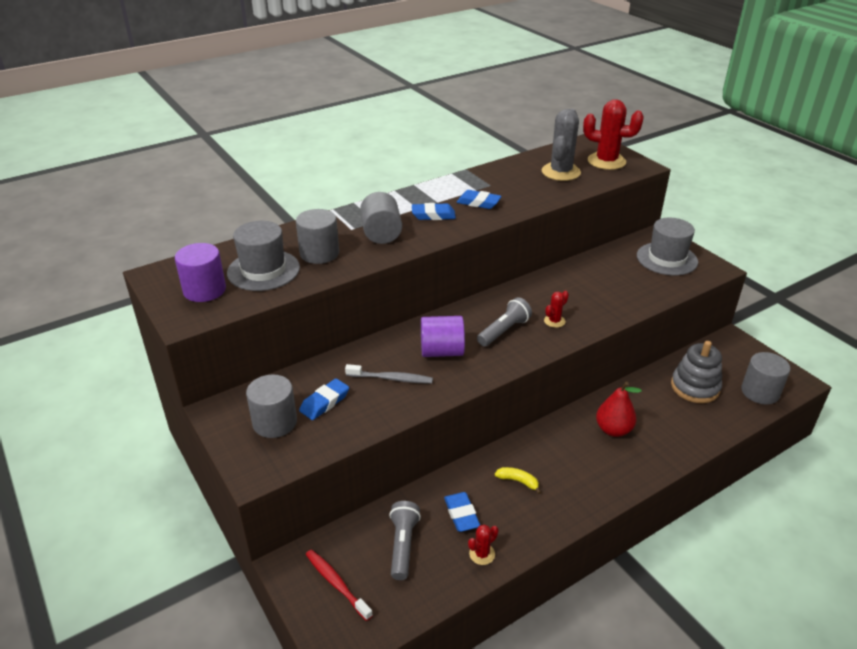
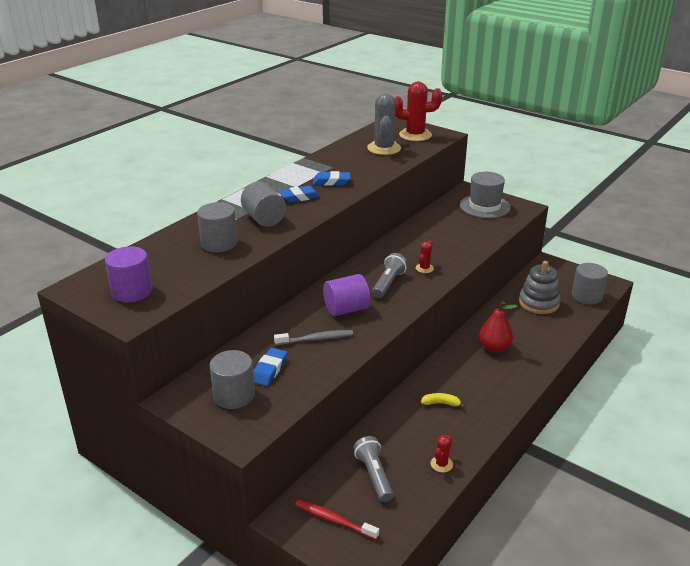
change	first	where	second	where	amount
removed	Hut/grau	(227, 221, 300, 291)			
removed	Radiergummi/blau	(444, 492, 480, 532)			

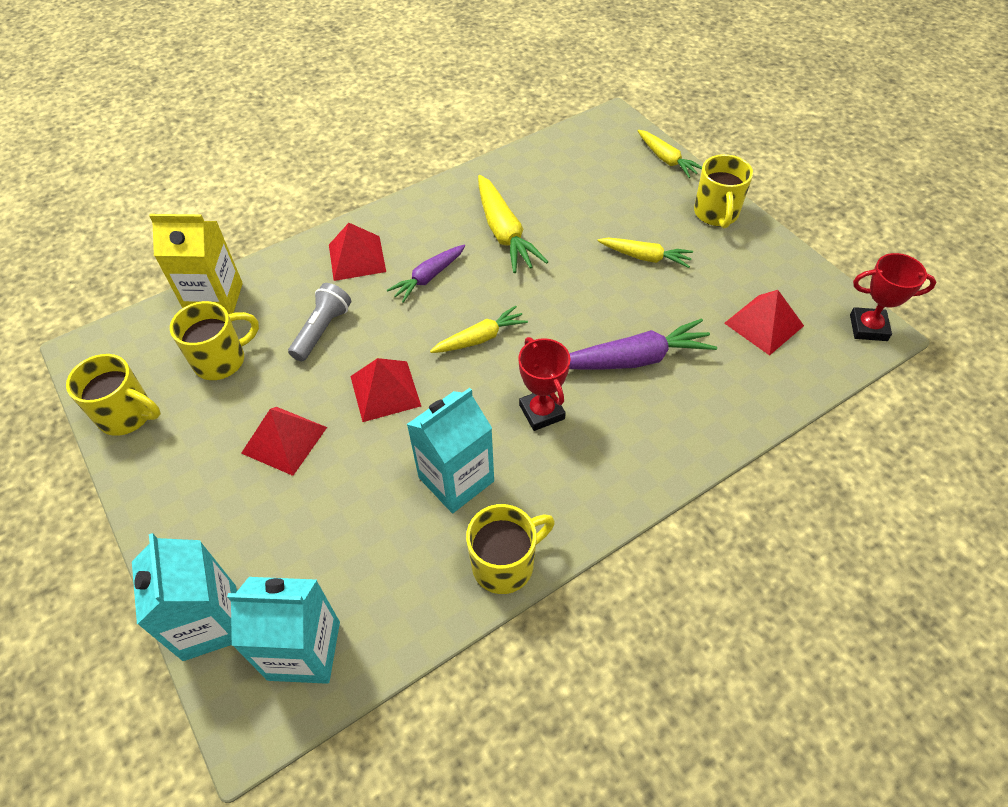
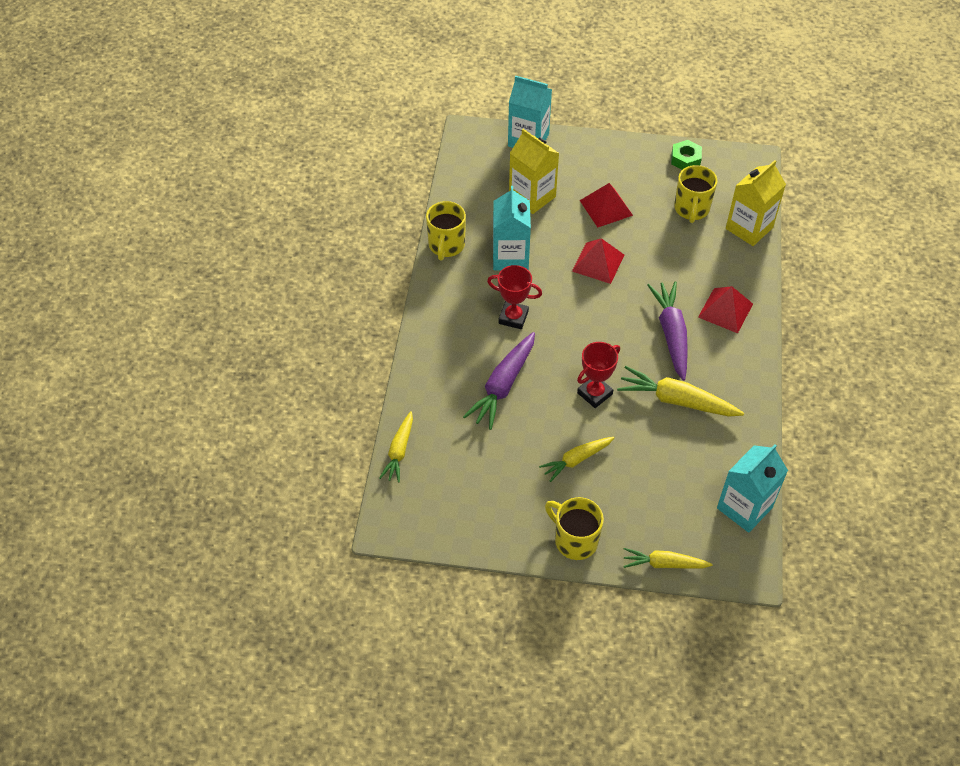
change	first	where	second	where	amount
replaced	Tasse/gelb	(66, 354, 161, 436)	Sechskantmutter/grün	(671, 140, 702, 170)	
moved	Getränkekarton/türkis	(227, 577, 340, 684)		(717, 444, 788, 533)	
removed	Taschenlampe/grau	(288, 283, 351, 361)			
resized	Karotte/lila	(387, 245, 465, 303)		(647, 281, 688, 381)	x1.56
moved	Karotte/gelb	(430, 305, 528, 353)		(379, 411, 413, 483)	
removed	Pyramide/rot	(724, 290, 804, 356)			
moved	Pokal/rot	(850, 253, 936, 341)		(577, 342, 620, 408)	
added			Getränkekarton/gelb	(509, 129, 559, 214)	

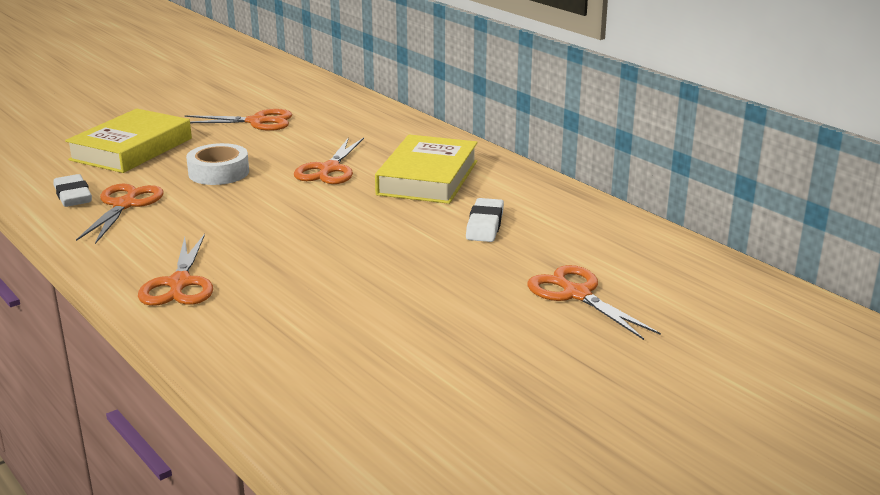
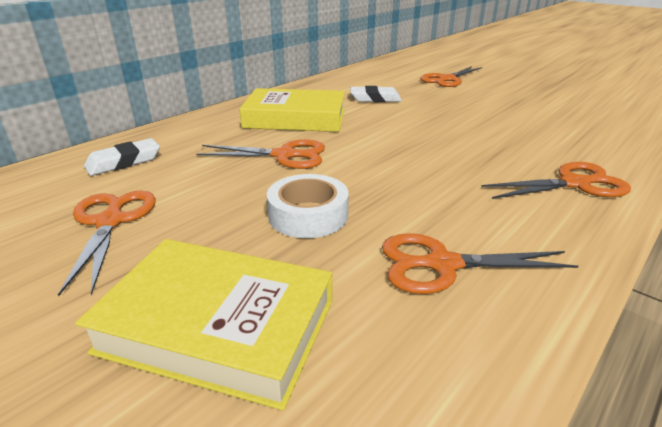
change	first	where	second	where	amount
moved	Radiergummi/weiß	(53, 174, 92, 207)		(84, 138, 160, 176)	

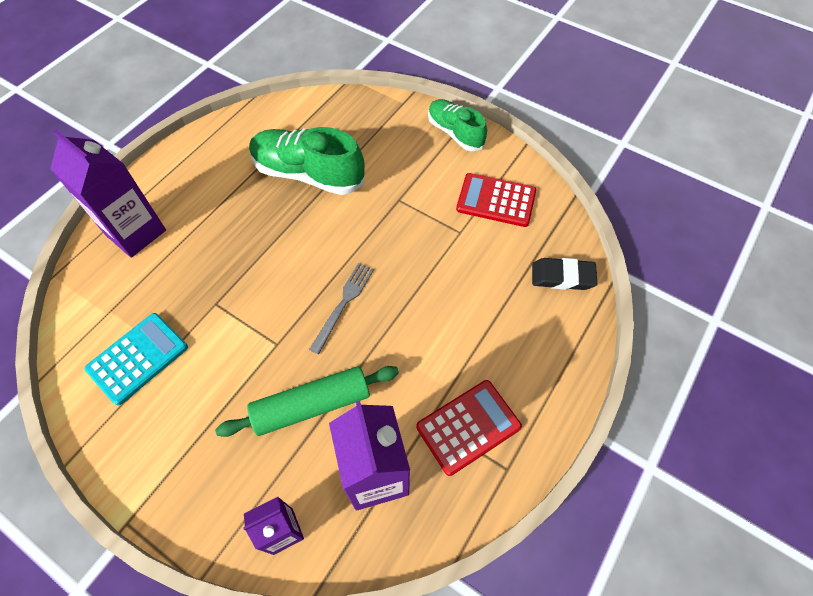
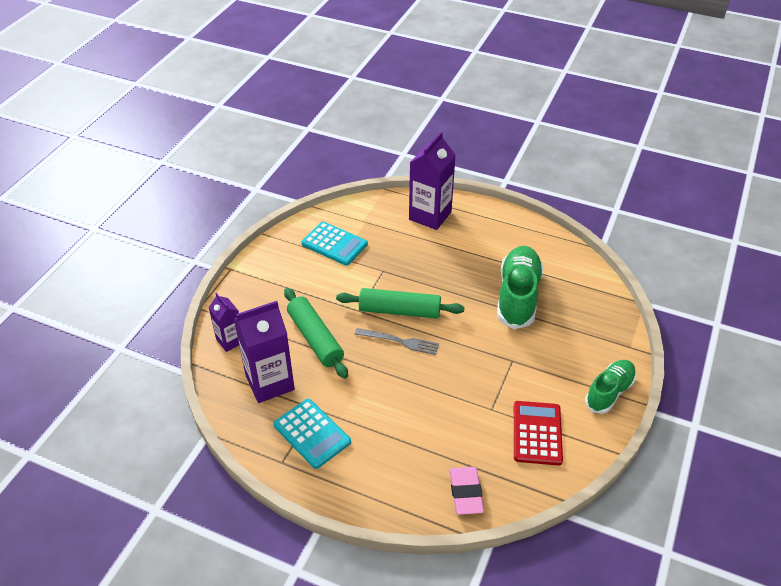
change	first	where	second	where	amount
recoloured	Taschenrechner/rot	(416, 380, 522, 476)	Taschenrechner/türkis	(273, 399, 351, 469)	
recoloured	Radiergummi/schwarz	(532, 258, 597, 290)	Radiergummi/rosa	(450, 467, 484, 515)	
added			Nudelholz/grün	(336, 288, 464, 318)	

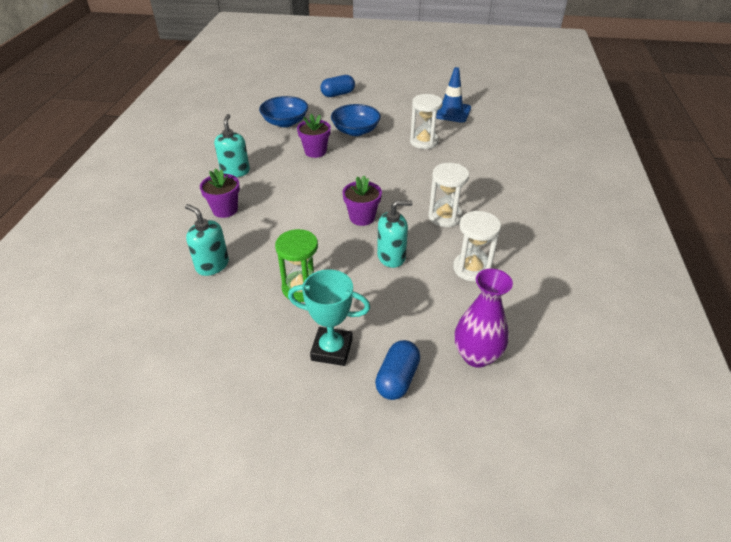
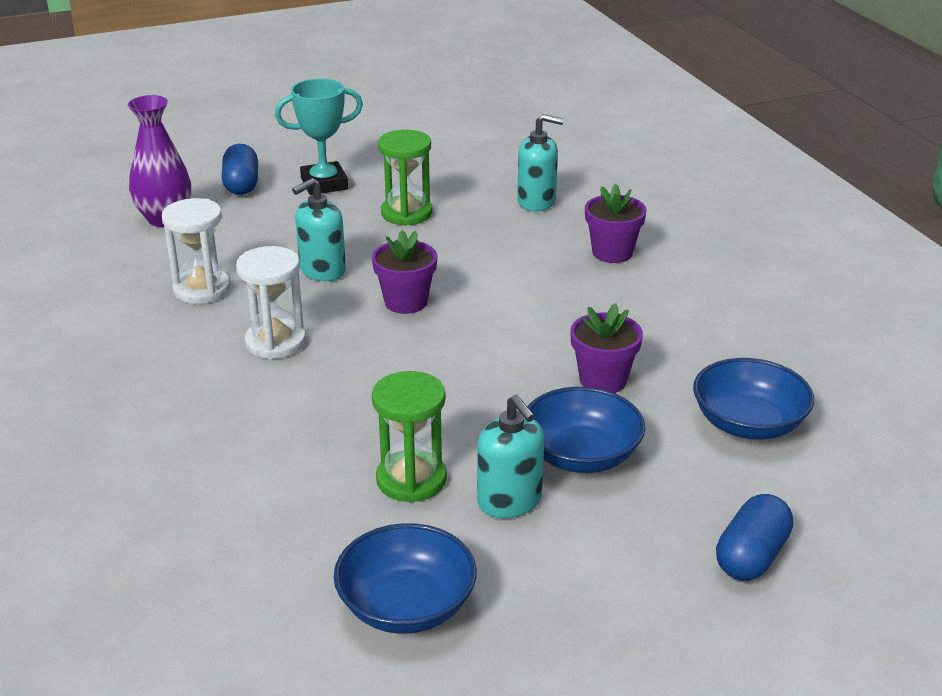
change	first	where	second	where	amount
moved	Seifenspender/türkis	(214, 114, 250, 177)		(477, 395, 544, 518)	
recoloured	Sanduhr/weiß	(410, 94, 443, 149)	Sanduhr/grün	(372, 371, 447, 503)	
replaced	Leitkegel/blau	(436, 67, 471, 123)	Schüssel/blau	(334, 523, 477, 634)	

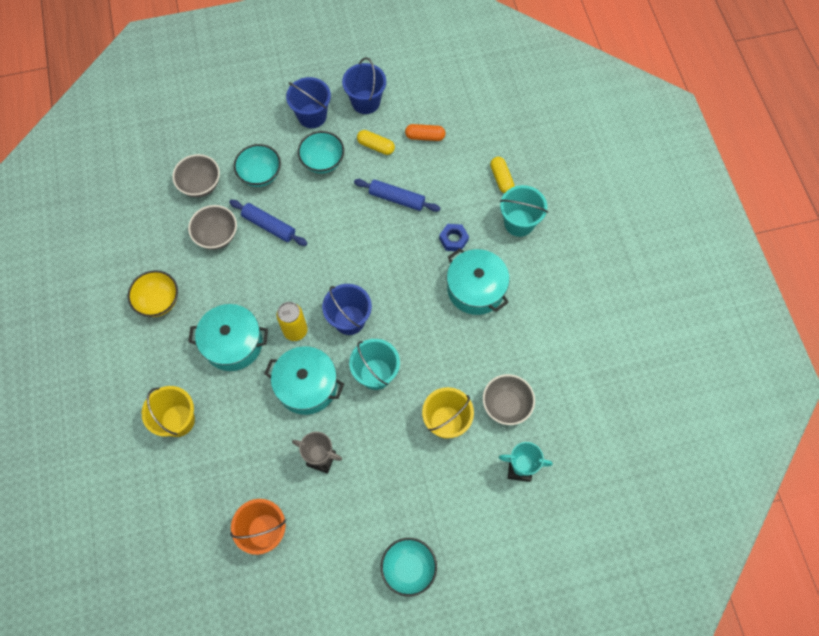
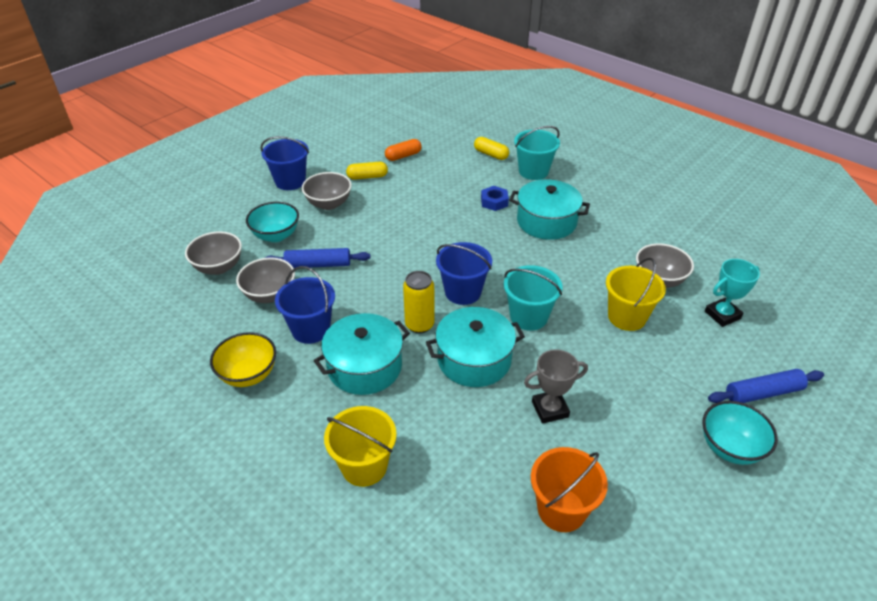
change	first	where	second	where	amount
recoloured	Schüssel/türkis	(298, 131, 344, 174)	Schüssel/grau	(302, 172, 352, 210)	
moved	Eimer/blau	(342, 57, 386, 114)		(275, 266, 335, 344)	
moved	Nudelholz/blau	(354, 179, 440, 212)		(708, 369, 824, 403)	

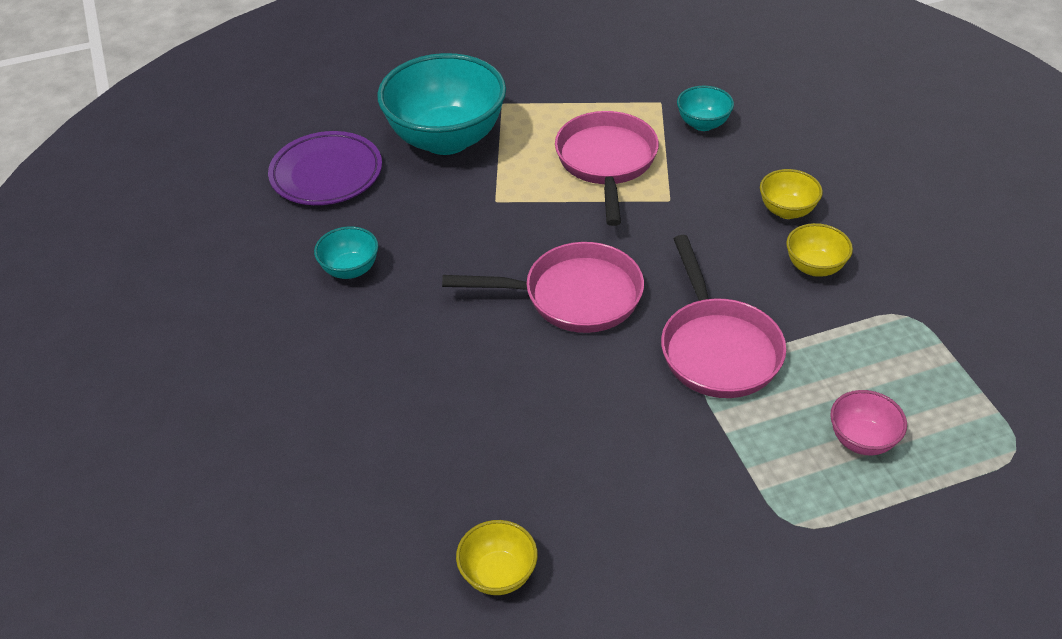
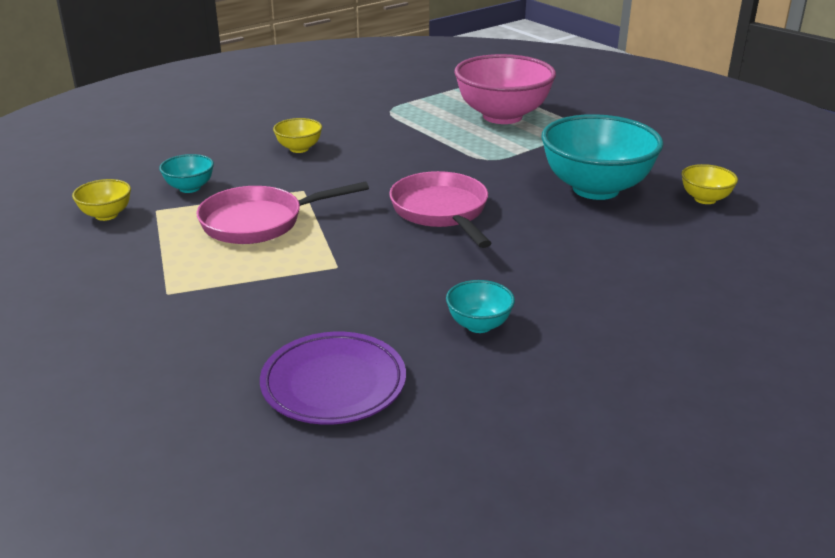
change	first	where	second	where	amount
moved	Schüssel/türkis	(377, 53, 506, 155)		(541, 114, 664, 200)	
removed	Pfanne/rosa	(661, 235, 786, 398)			
moved	Schüssel/gelb	(786, 223, 853, 277)		(72, 179, 131, 221)	
resized	Schüssel/rosa	(830, 390, 907, 455)		(454, 54, 556, 124)	x2.21

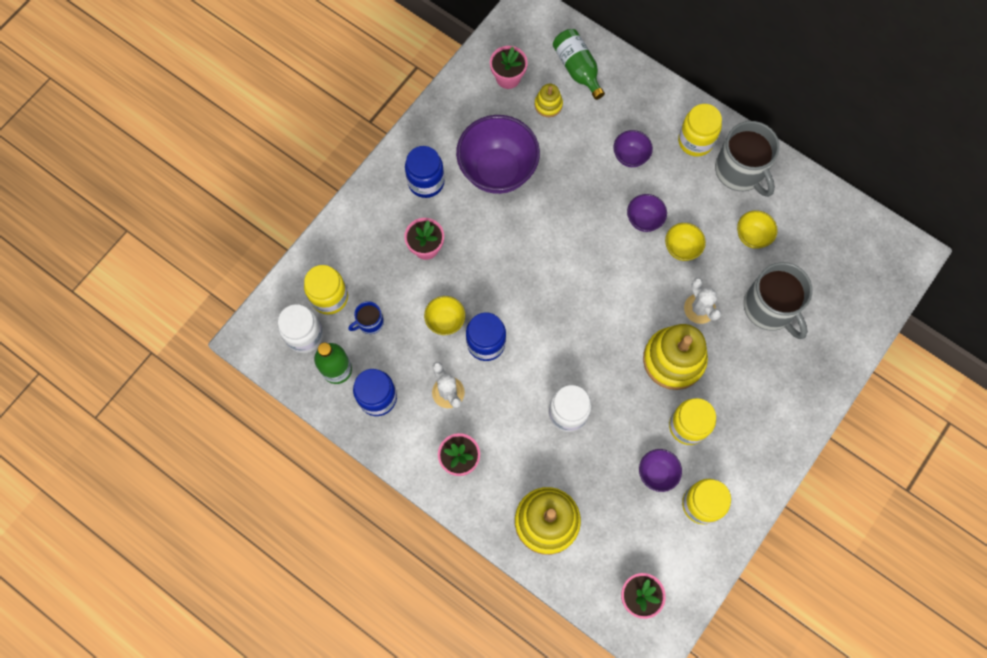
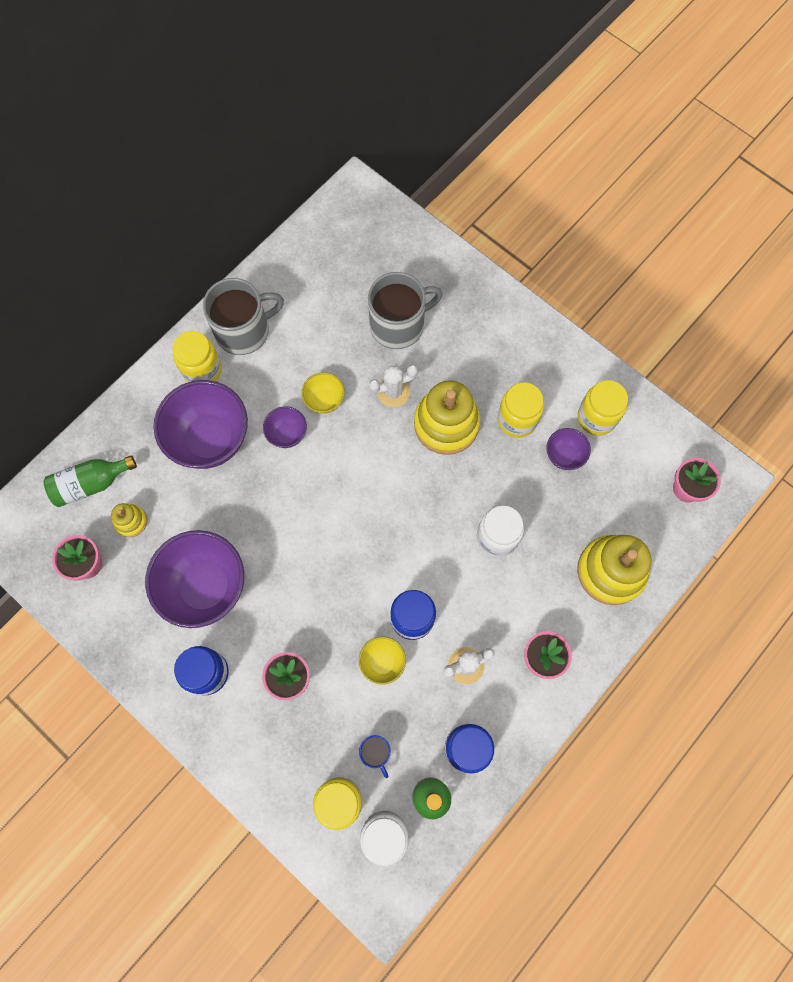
change	first	where	second	where	amount
resized	Schüssel/lila	(613, 130, 653, 167)		(153, 380, 248, 469)	x2.08
removed	Schüssel/gelb	(737, 210, 778, 249)			

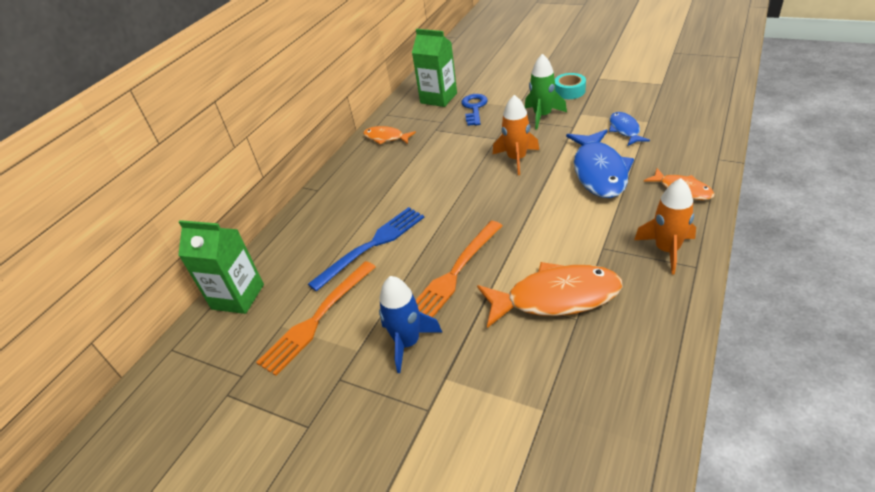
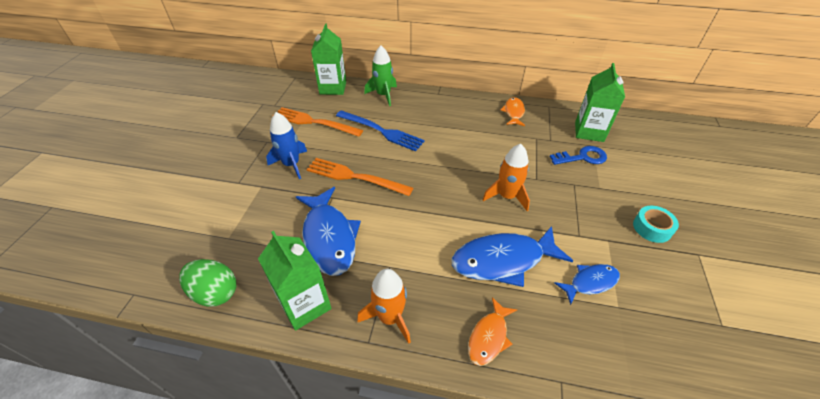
change	first	where	second	where	amount
recoloured	Fisch/orange	(477, 262, 623, 328)	Fisch/blau	(296, 187, 361, 276)	
moved	Rakete/grün	(525, 54, 567, 130)		(364, 45, 397, 106)	
added			Ei/grün	(179, 259, 236, 307)	
added			Getränkekarton/grün	(258, 231, 332, 331)	

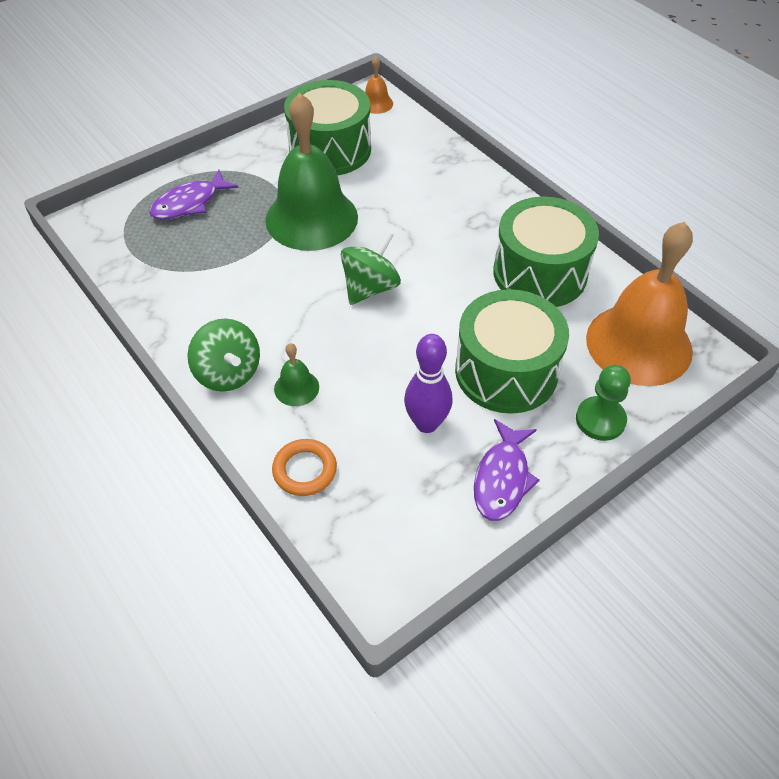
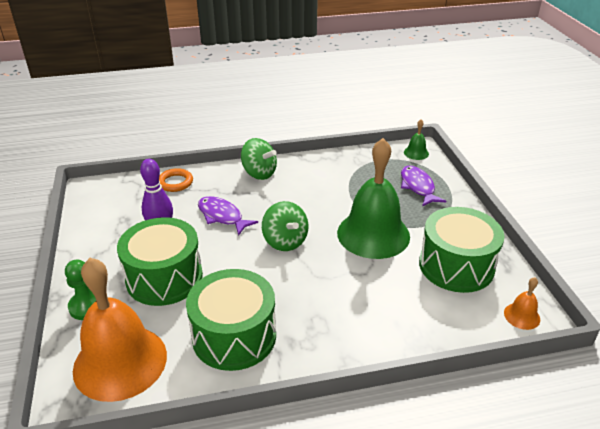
change	first	where	second	where	amount
turned	Kreisel/grün	(187, 319, 260, 392)		(241, 138, 277, 180)	135 degrees counterclockwise
moved	Glocke/grün	(274, 343, 319, 406)		(404, 120, 429, 160)	
moved	Fisch/lila	(474, 419, 540, 521)		(198, 196, 258, 236)	

